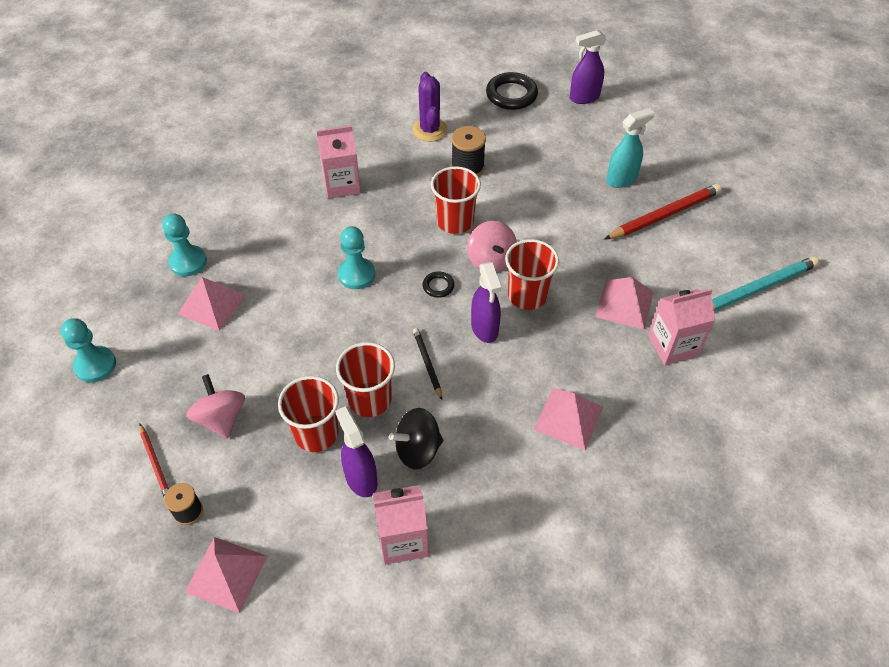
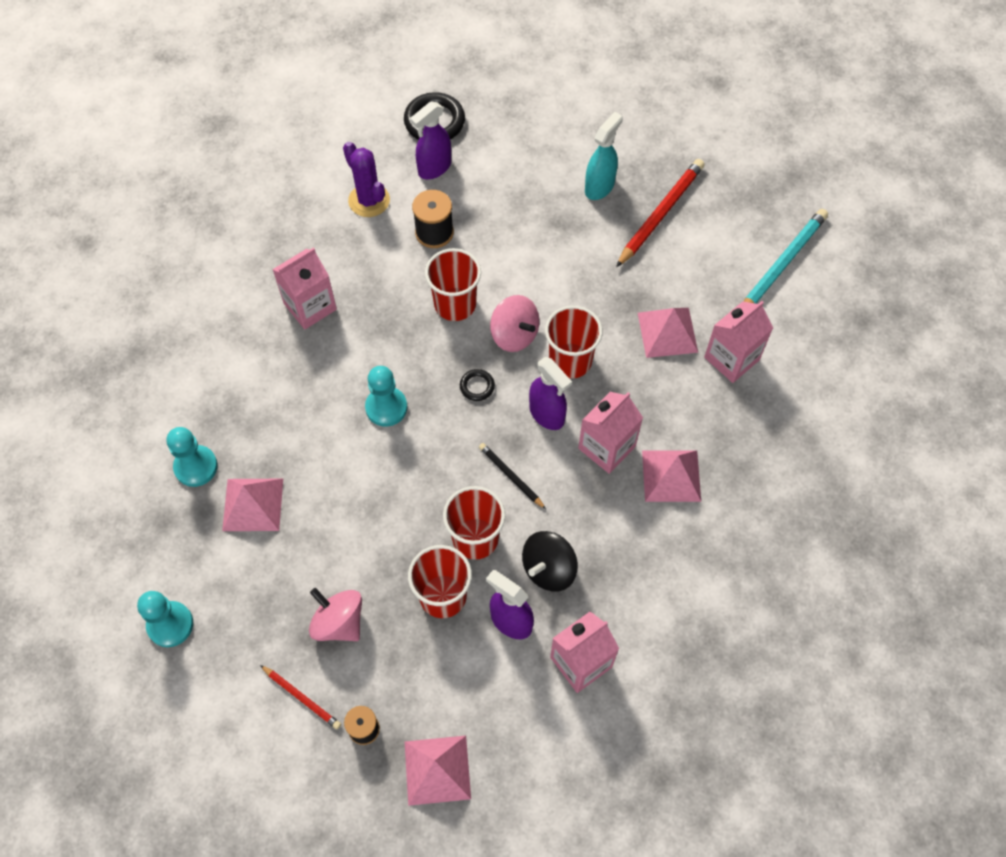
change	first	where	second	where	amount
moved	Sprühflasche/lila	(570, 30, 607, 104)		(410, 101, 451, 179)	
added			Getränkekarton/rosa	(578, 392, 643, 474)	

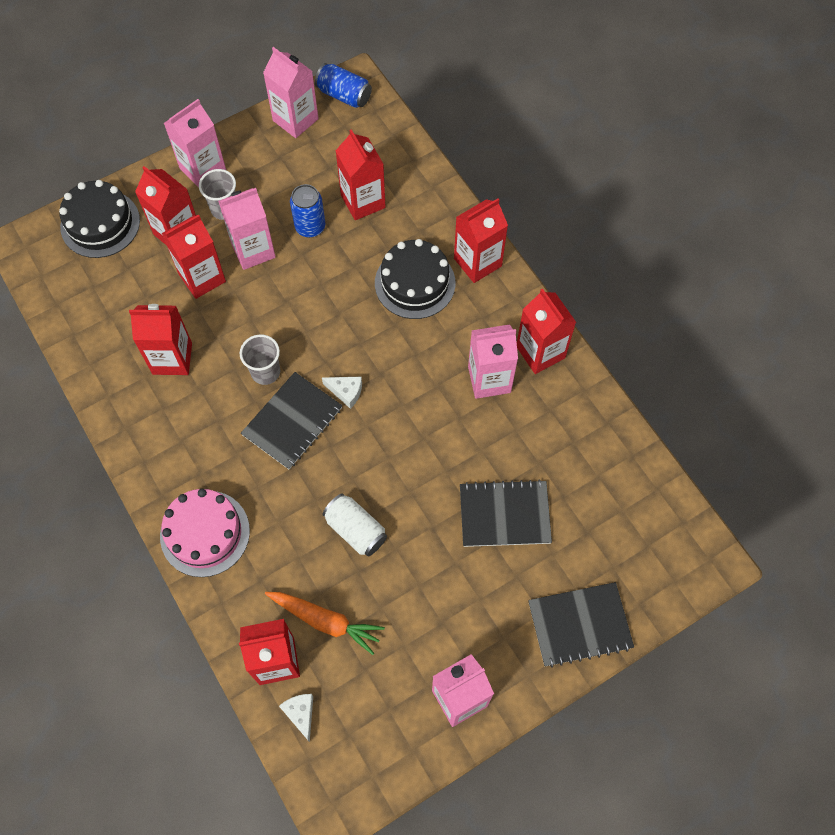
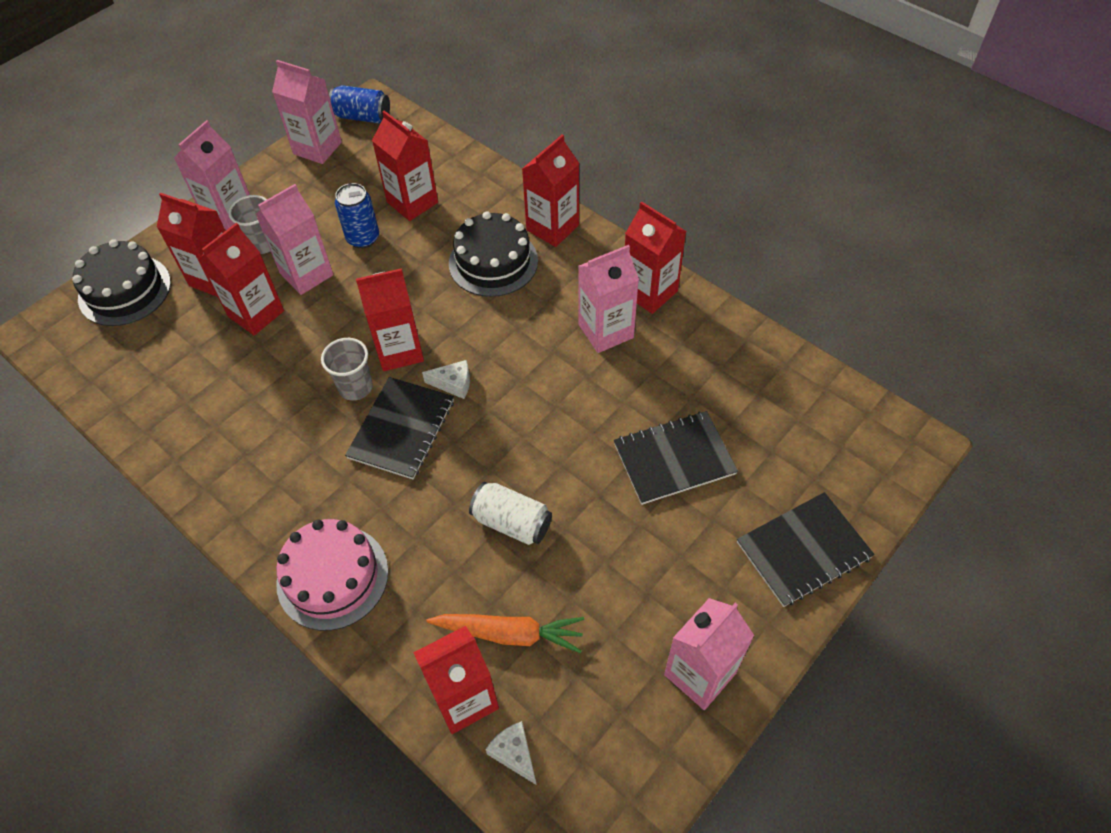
change	first	where	second	where	amount
moved	Getränkekarton/rot	(129, 304, 192, 375)		(356, 268, 424, 371)	

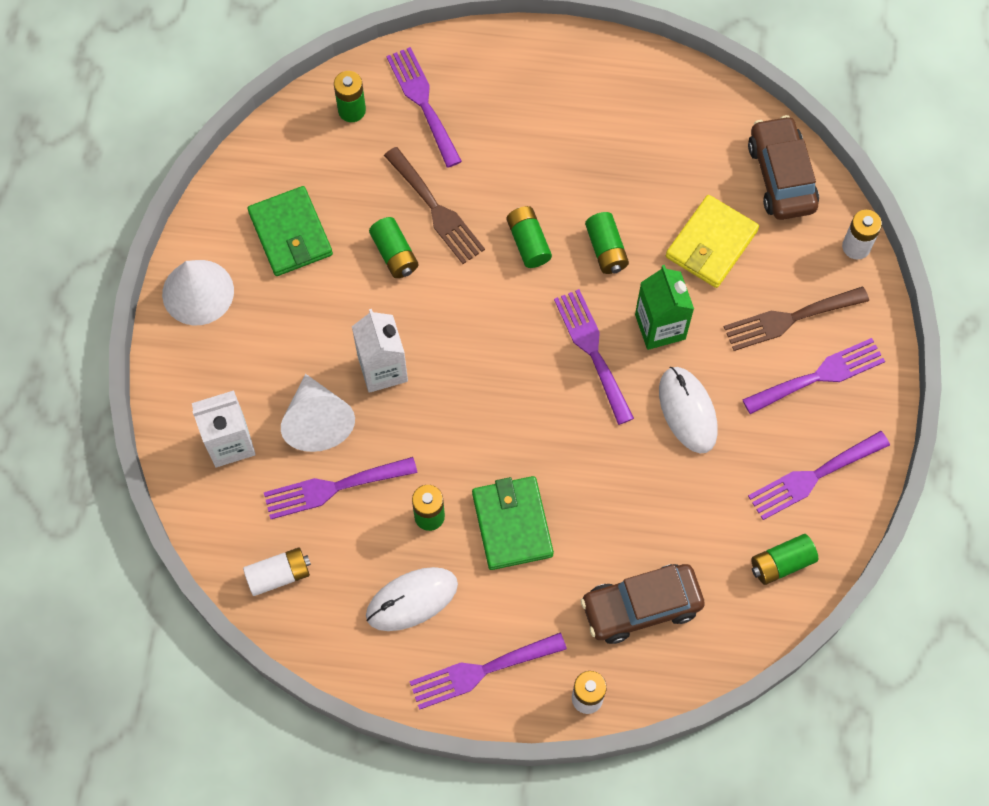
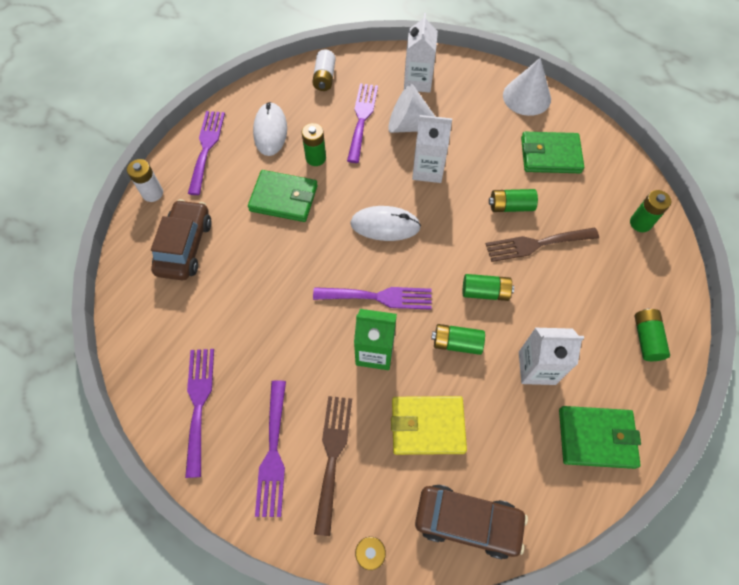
change	first	where	second	where	amount
removed	Gabel/lila	(386, 47, 462, 168)			
moved	Computermaus/weiß	(659, 367, 718, 453)		(350, 206, 421, 241)	
turned	Geldbörse/gelb	(666, 195, 759, 288)		(391, 396, 467, 455)	60 degrees counterclockwise
moved	Batterie/grün	(751, 534, 818, 585)		(635, 309, 670, 361)	
added			Getränkekarton/weiß	(519, 328, 584, 385)	
added			Geldbörse/grün	(559, 406, 641, 469)	

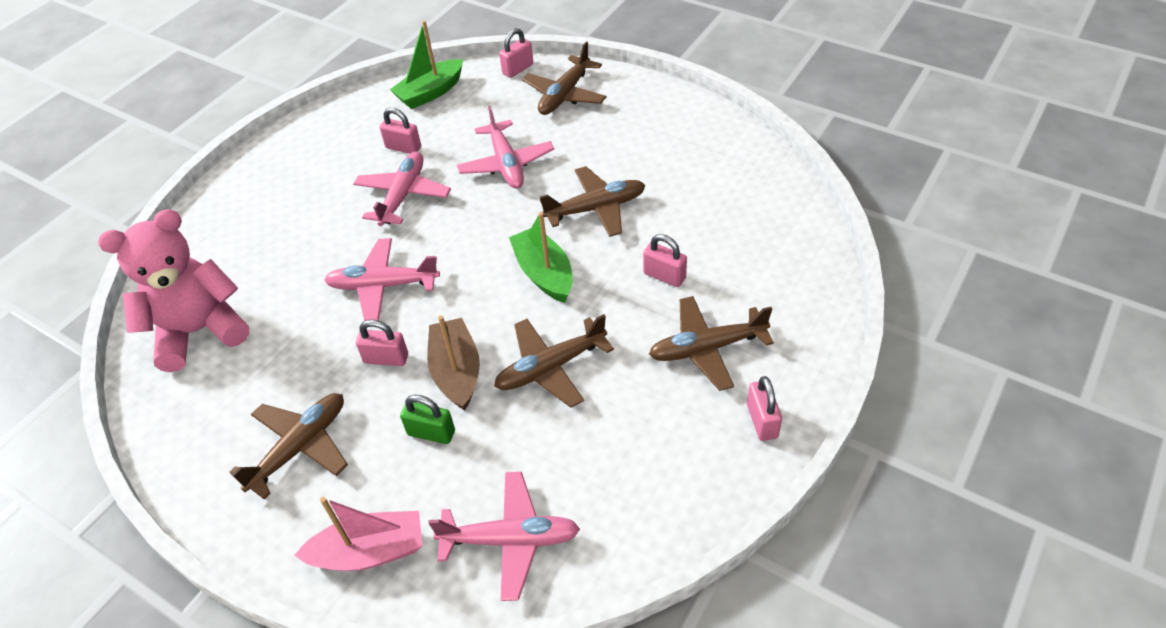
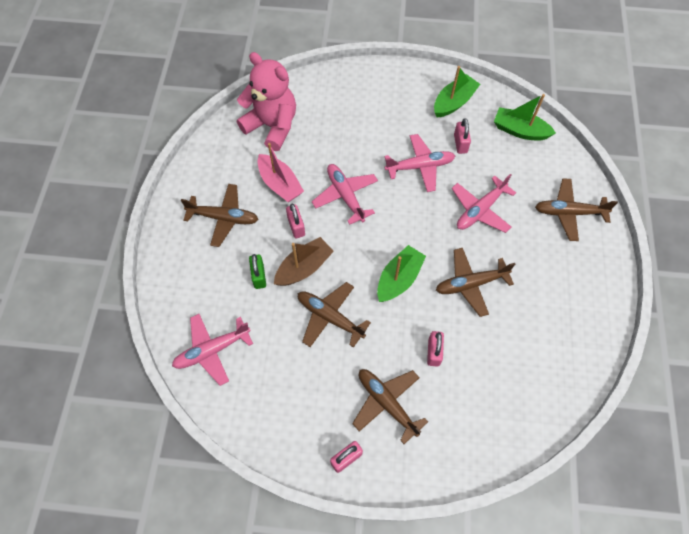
change	first	where	second	where	amount
moved	Boot/rosa	(294, 497, 422, 571)		(257, 143, 304, 202)	
turned	Flugzeug/rosa	(428, 472, 580, 601)		(172, 314, 253, 386)	90 degrees clockwise
removed	Vorhängeschloss/rosa	(499, 28, 533, 78)			
turned	Flugzeug/braun	(540, 166, 645, 237)		(436, 248, 515, 317)	120 degrees clockwise
added			Boot/grün	(434, 66, 480, 117)	

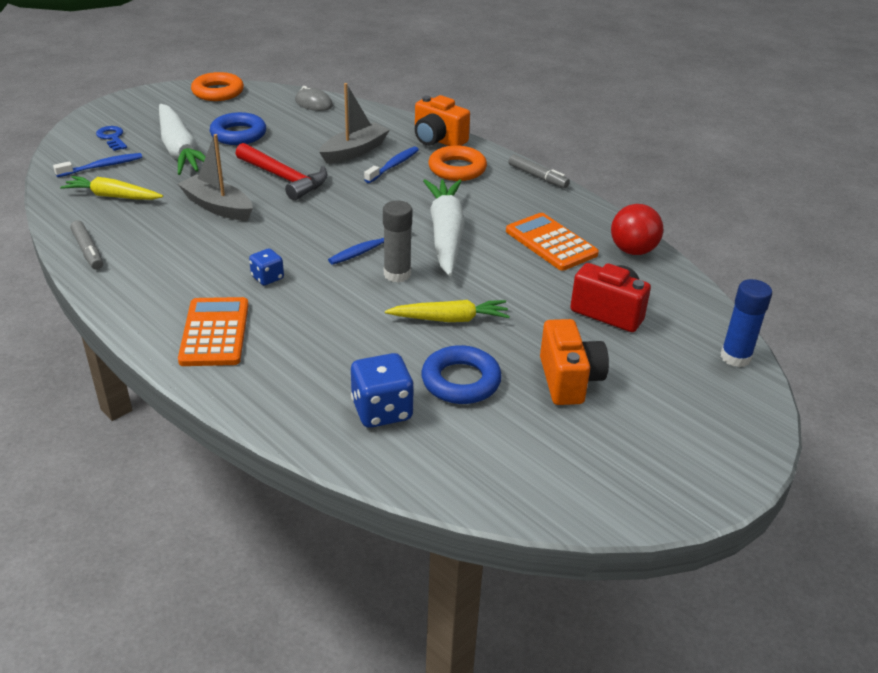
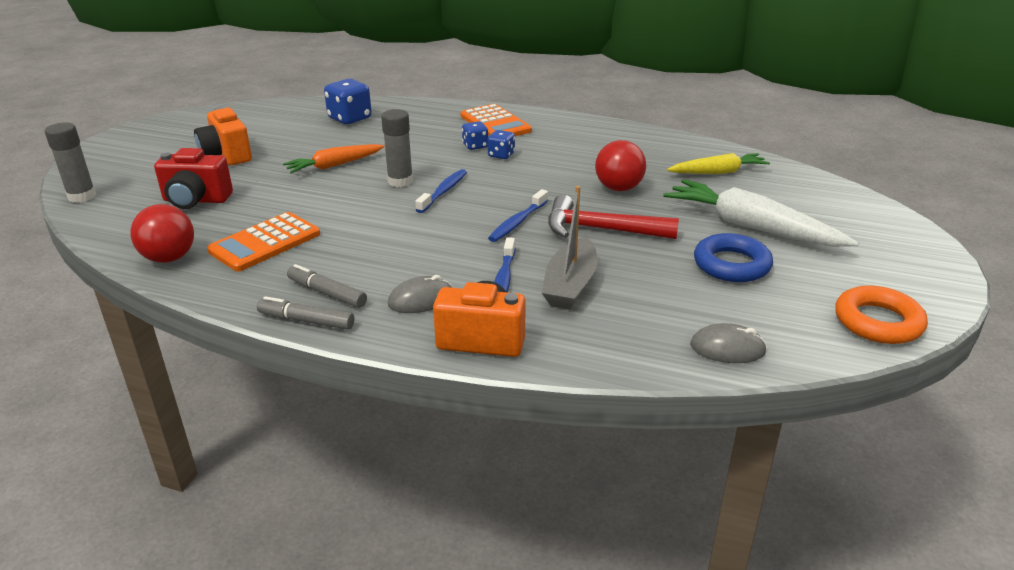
change	first	where	second	where	amount
moved	Zahnbürste/blau	(53, 153, 142, 177)		(488, 189, 548, 242)	
moved	Filzstift/grau	(70, 220, 103, 270)		(287, 264, 367, 308)	
removed	Schlüssel/blau	(96, 126, 127, 151)			
replaced	Boot/grau	(178, 134, 253, 221)	Ball/rot	(595, 140, 646, 191)	
recoloured	Karotte/gelb	(385, 300, 510, 322)	Karotte/orange	(283, 144, 385, 173)	
removed	Ring/blau	(421, 345, 502, 404)			
removed	Karotte/weiß	(423, 179, 465, 276)			
replaced	Ring/orange	(428, 145, 487, 181)	Computermaus/grau	(388, 275, 453, 313)	
turned	Taschenrechner/orange	(506, 213, 599, 271)		(207, 212, 320, 271)	105 degrees clockwise
recoloured	Klebestift/blau	(721, 279, 772, 367)	Klebestift/grau	(45, 123, 96, 203)	
added			Spielwürfel/blau	(462, 121, 488, 150)	

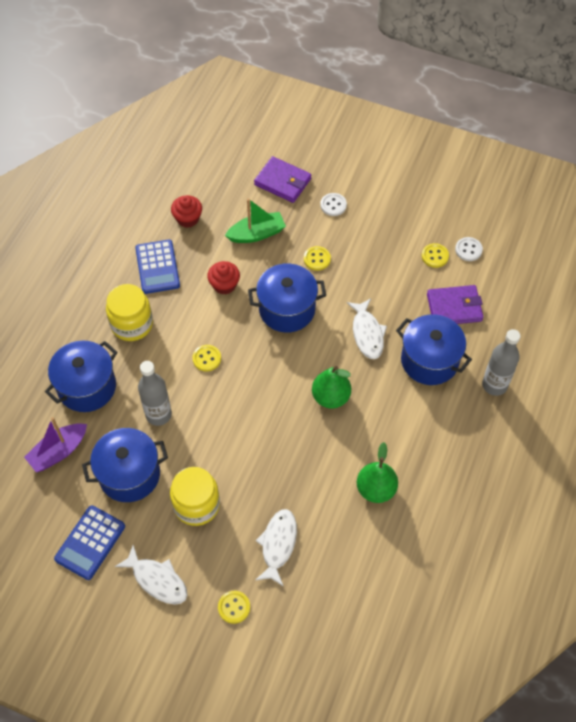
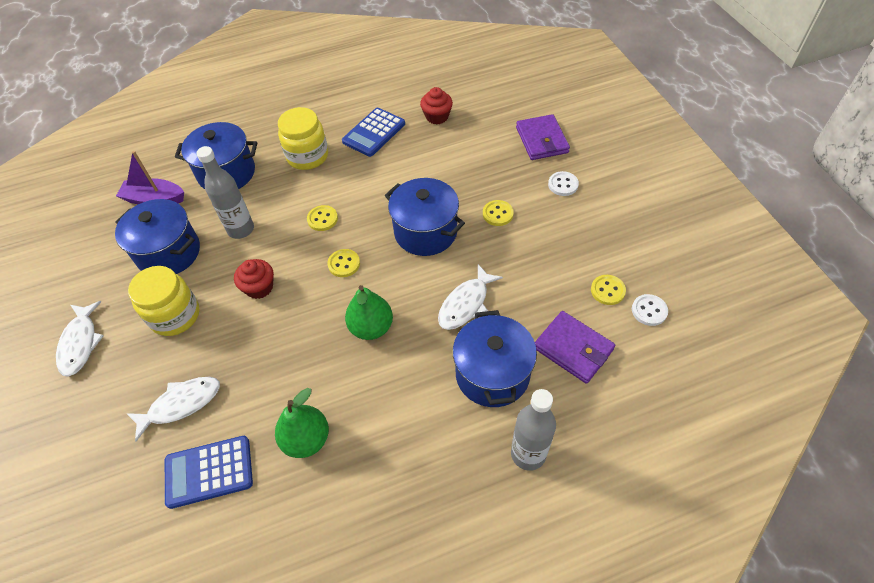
change	first	where	second	where	amount
moved	Taschenrechner/blau	(54, 505, 125, 580)		(165, 436, 253, 509)	
moved	Muffin/rot	(207, 261, 240, 295)		(234, 259, 274, 299)	
moved	Knopf/gelb	(218, 591, 250, 624)		(327, 249, 360, 277)	
removed	Boot/grün	(225, 198, 286, 243)			

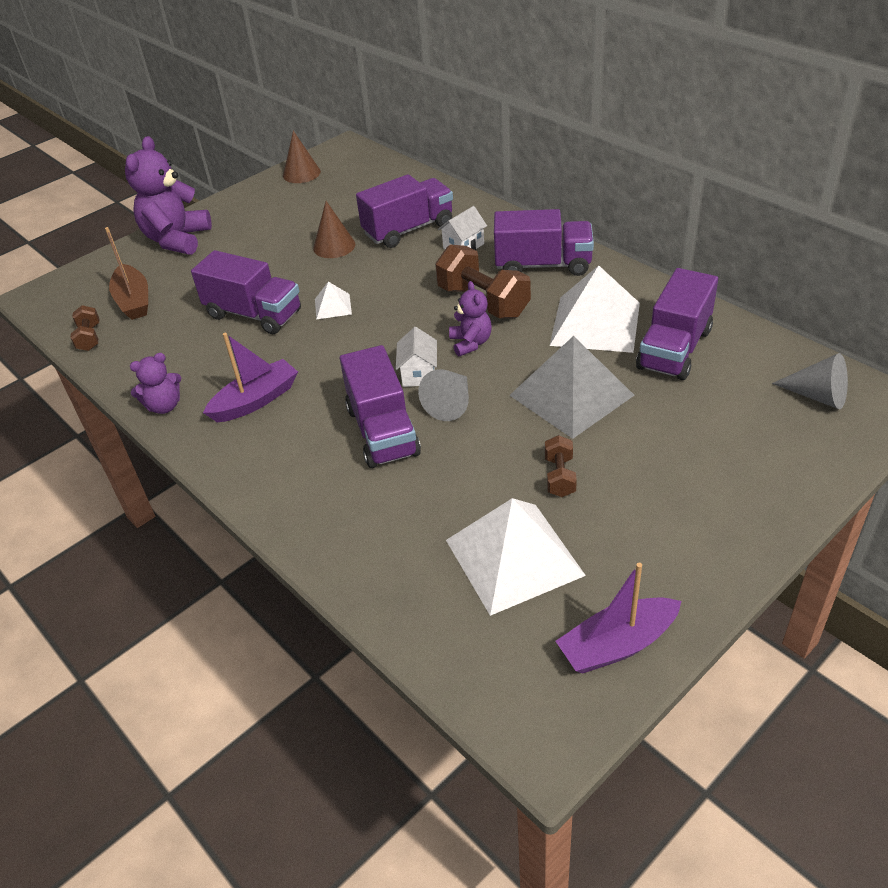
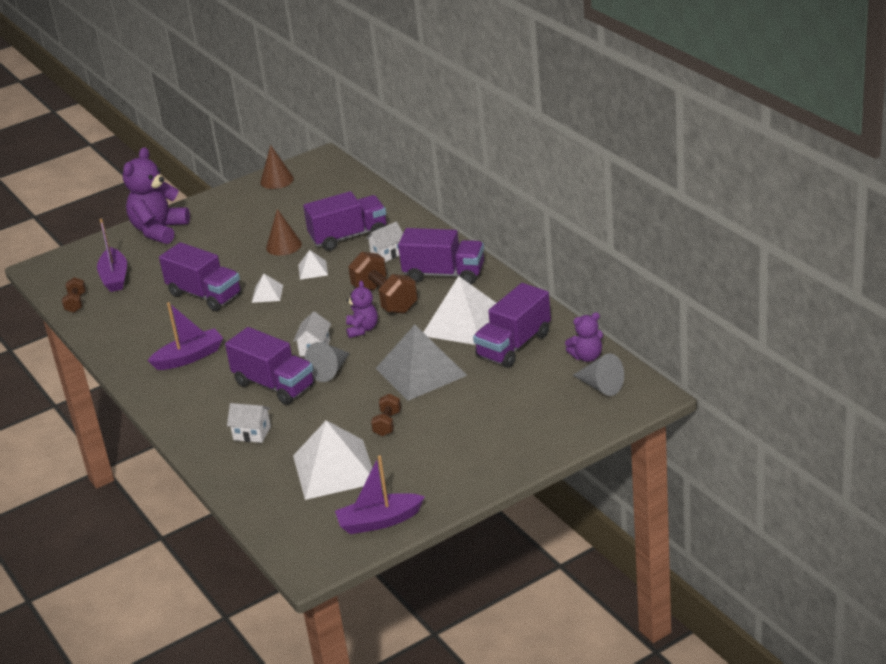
change	first	where	second	where	amount
recoloured	Boot/braun	(105, 227, 148, 320)	Boot/lila	(97, 218, 127, 292)	
moved	Teddybär/lila	(130, 353, 181, 414)		(565, 312, 603, 362)	
turned	Lastwagen/lila	(340, 345, 421, 468)		(225, 327, 315, 405)	45 degrees counterclockwise
added			Haus/weiß	(227, 403, 271, 443)	
added			Pyramide/weiß	(298, 250, 328, 280)	

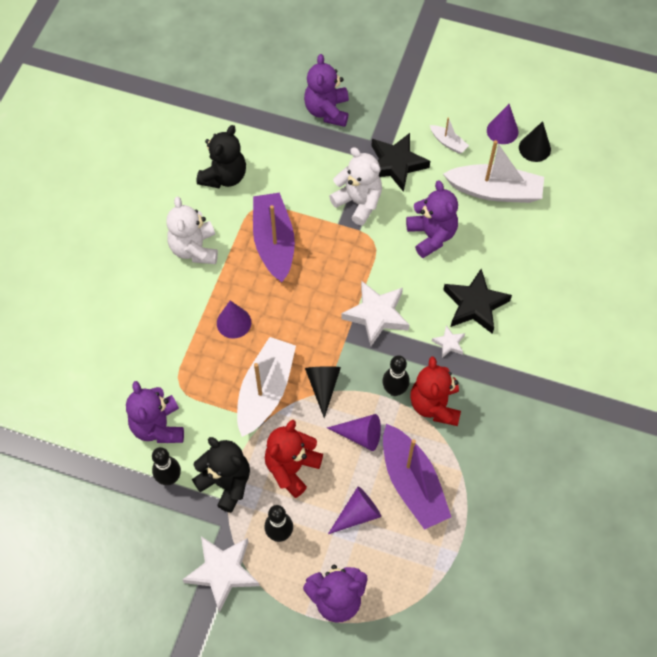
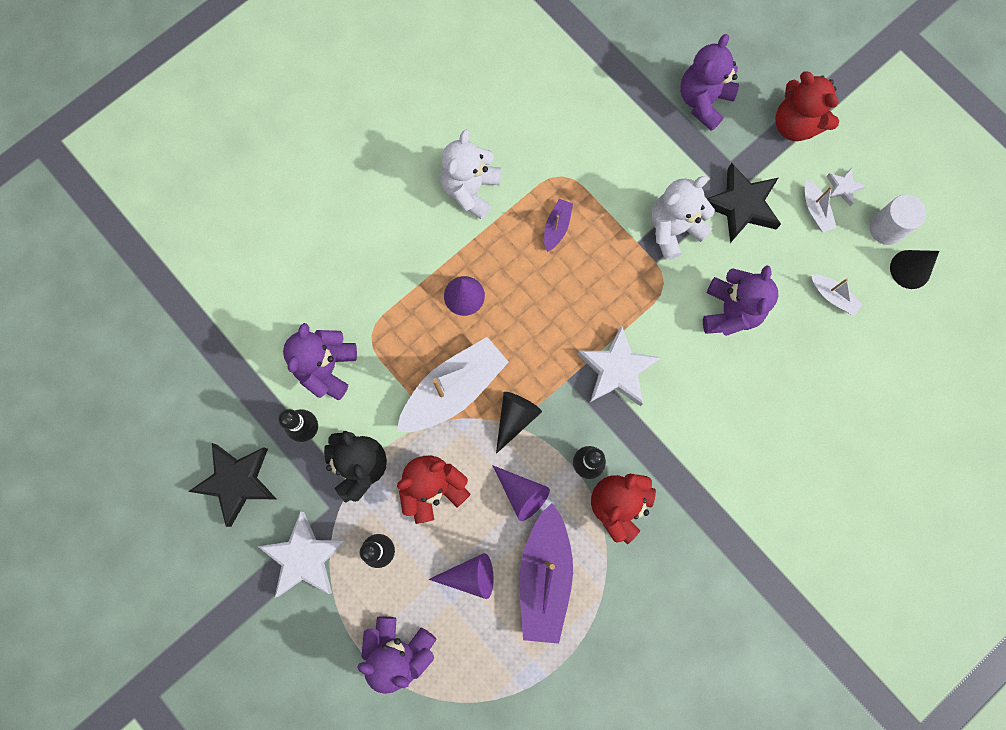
change	first	where	second	where	amount
removed	Teddybär/schwarz	(197, 125, 246, 188)			
resized	Boot/lila	(253, 193, 295, 282)		(544, 199, 573, 252)	x0.46
turned	Teddybär/weiß	(329, 147, 382, 225)		(651, 176, 715, 260)	105 degrees counterclockwise
moved	Stern/weiß	(432, 326, 465, 358)		(827, 167, 866, 206)	
resized	Boot/weiß	(443, 140, 544, 203)		(811, 275, 863, 316)	x0.46
moved	Stern/schwarz	(443, 269, 512, 334)		(188, 443, 276, 527)	
replaced	Kegel/lila	(487, 104, 518, 144)	Vollzylinder/weiß	(869, 194, 926, 245)	
added			Teddybär/rot	(775, 71, 839, 141)	

